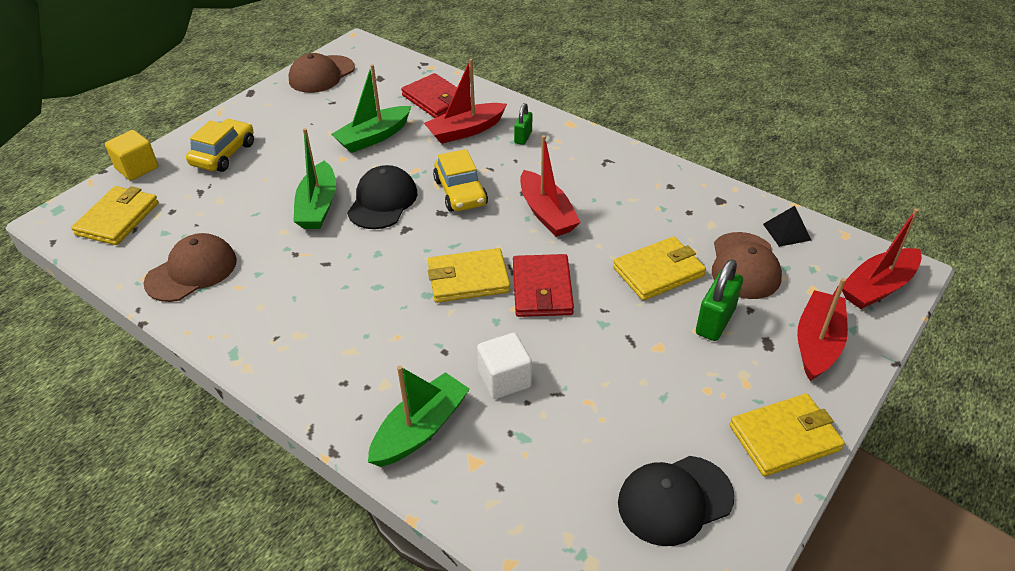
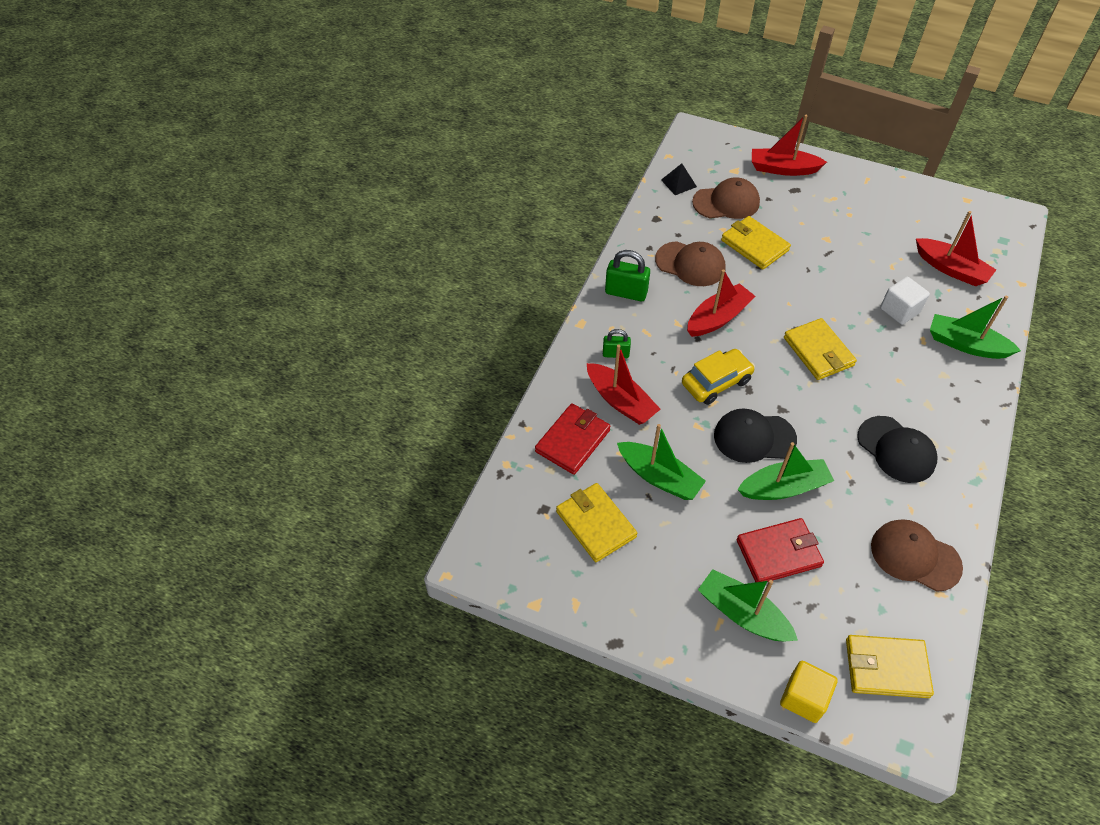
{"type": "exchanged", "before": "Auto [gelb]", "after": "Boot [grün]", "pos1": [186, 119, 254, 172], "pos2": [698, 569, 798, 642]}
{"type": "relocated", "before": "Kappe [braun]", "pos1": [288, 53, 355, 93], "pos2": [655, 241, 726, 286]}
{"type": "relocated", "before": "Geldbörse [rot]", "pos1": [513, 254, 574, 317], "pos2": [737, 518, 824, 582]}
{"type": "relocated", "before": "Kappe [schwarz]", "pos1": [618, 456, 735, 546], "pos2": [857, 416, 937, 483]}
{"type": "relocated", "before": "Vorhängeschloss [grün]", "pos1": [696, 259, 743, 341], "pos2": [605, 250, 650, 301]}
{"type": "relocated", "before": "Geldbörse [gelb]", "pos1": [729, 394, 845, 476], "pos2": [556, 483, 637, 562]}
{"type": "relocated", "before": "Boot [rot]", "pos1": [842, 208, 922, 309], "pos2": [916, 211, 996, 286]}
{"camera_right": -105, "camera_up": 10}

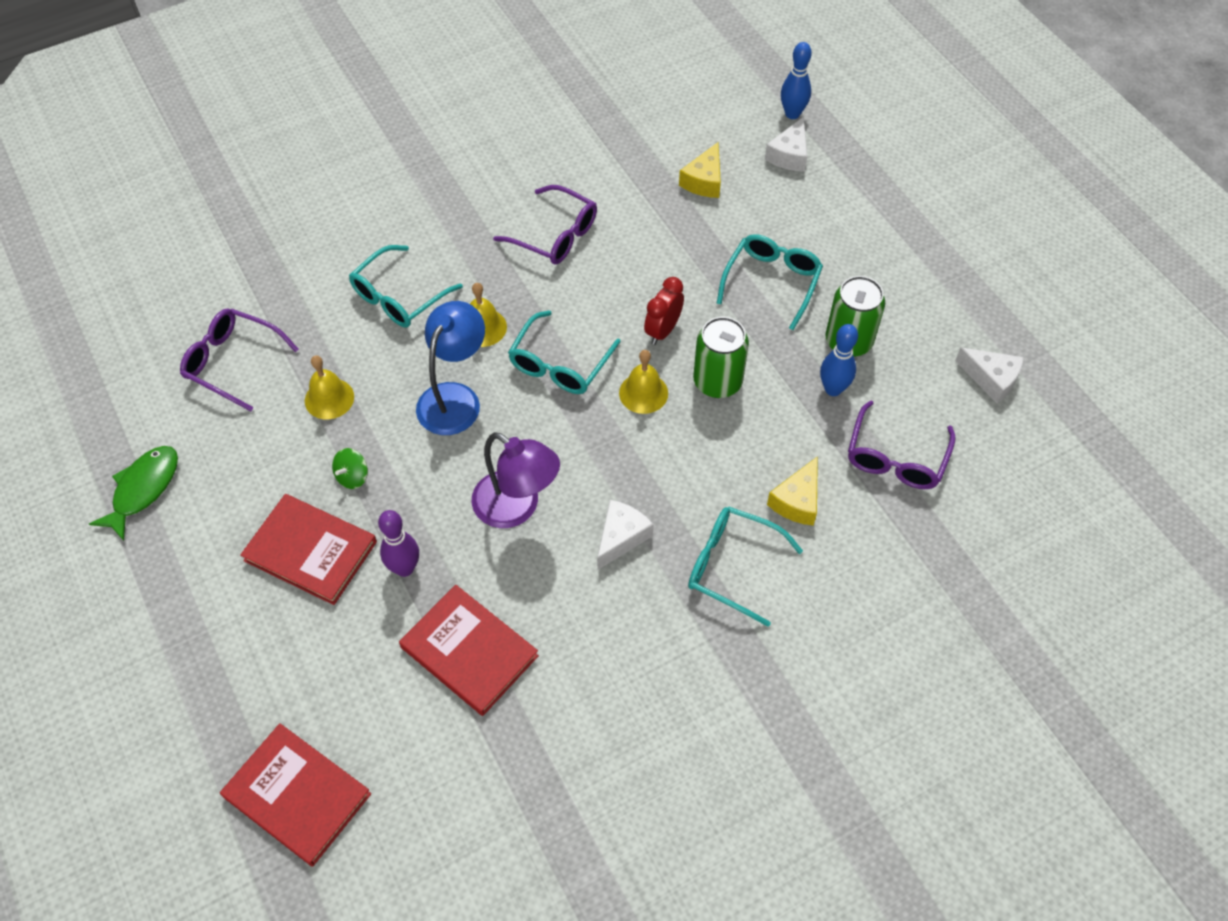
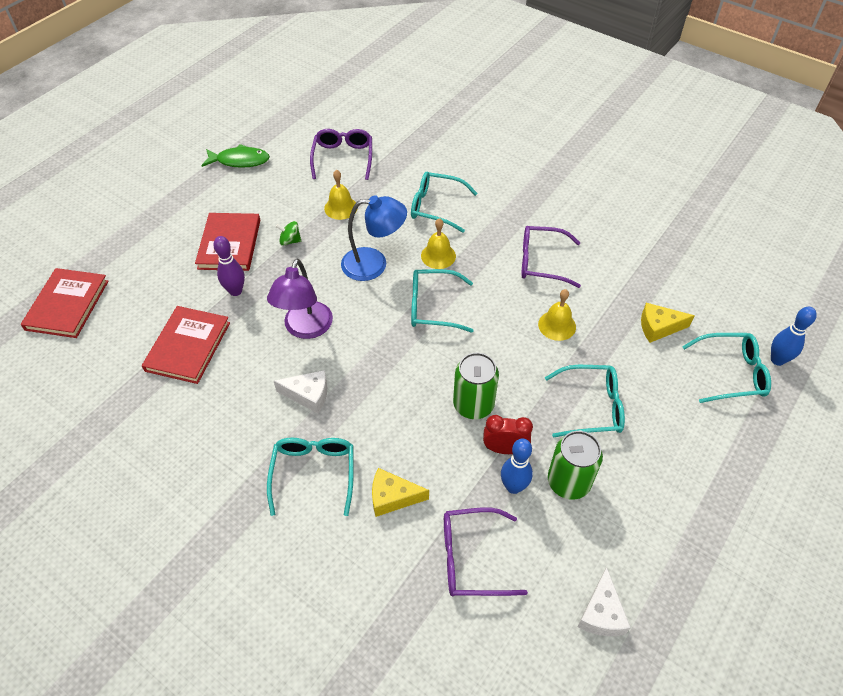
{"type": "spun", "before": "Brille [lila]", "pos1": [493, 185, 597, 264], "pos2": [521, 226, 581, 288], "turn": 90}
{"type": "relocated", "before": "Glocke [gelb]", "pos1": [619, 350, 668, 414], "pos2": [538, 289, 576, 341]}
{"type": "relocated", "before": "Wecker [rot]", "pos1": [644, 277, 684, 345], "pos2": [483, 415, 533, 454]}
{"type": "exchanged", "before": "Käse [weiß]", "after": "Brille [türkis]", "pos1": [765, 117, 807, 172], "pos2": [682, 333, 771, 403]}
{"camera_right": 65, "camera_up": -5}

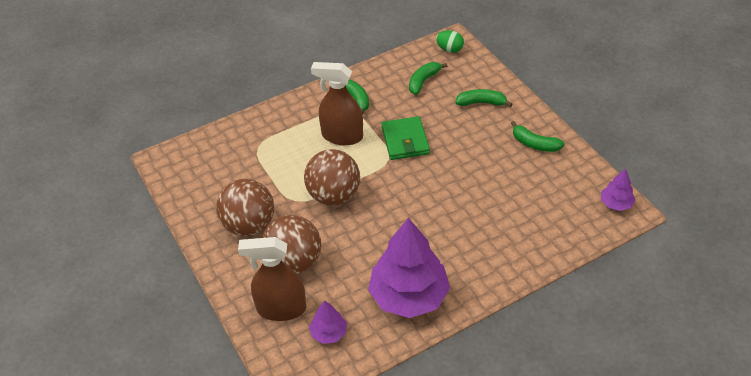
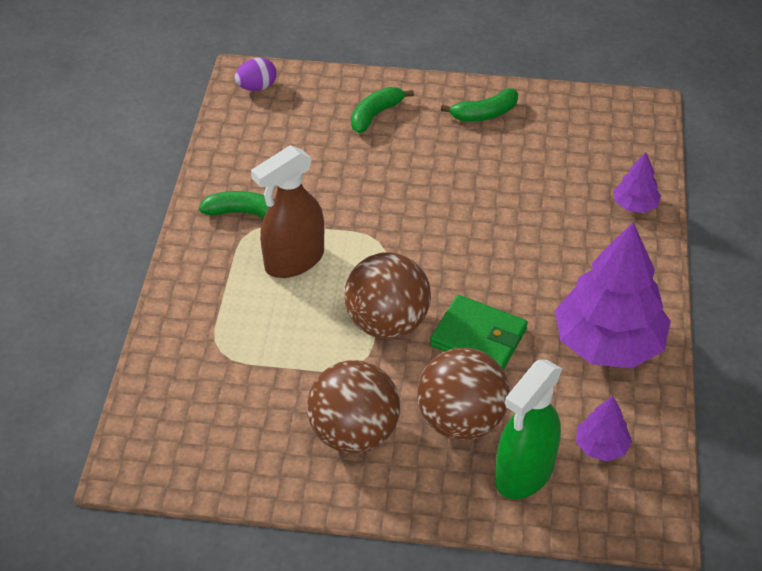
{"type": "colour", "before": "Sprühflasche [braun]", "after": "Sprühflasche [grün]", "pos1": [238, 237, 306, 321], "pos2": [495, 360, 562, 499]}
{"type": "relocated", "before": "Geldbörse [grün]", "pos1": [381, 116, 430, 160], "pos2": [430, 295, 528, 370]}
{"type": "missing", "before": "Banane [grün]", "pos1": [409, 62, 447, 95]}
{"type": "colour", "before": "Ei [grün]", "after": "Ei [lila]", "pos1": [436, 30, 464, 53], "pos2": [235, 58, 276, 91]}
{"type": "relocated", "before": "Baum [lila]", "pos1": [601, 168, 635, 211], "pos2": [613, 152, 661, 213]}
{"camera_right": -55, "camera_up": 0}

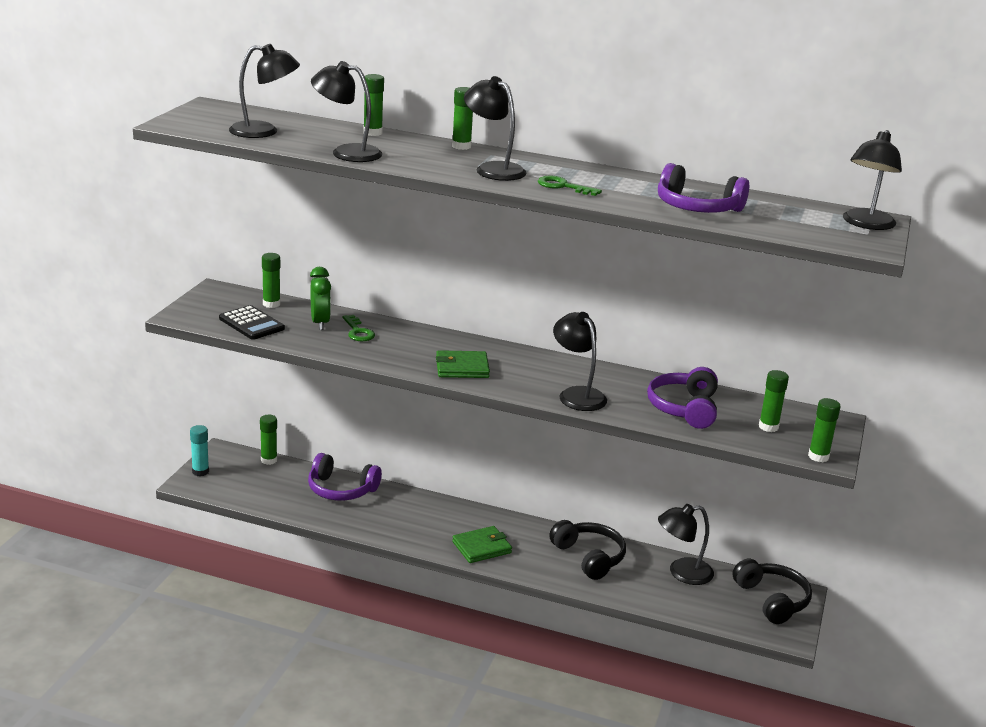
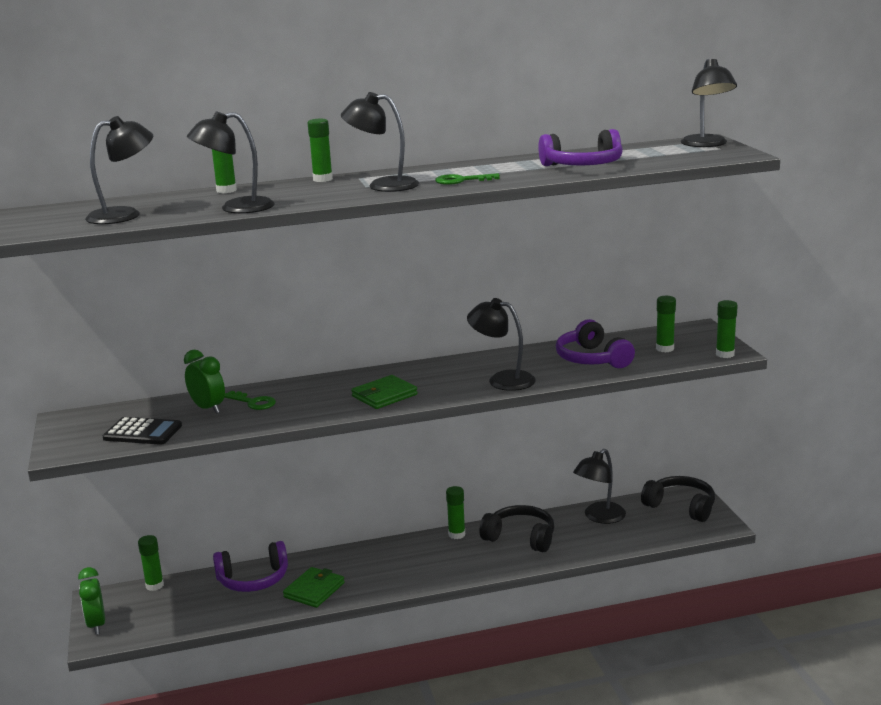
{"type": "exchanged", "before": "Klebestift [türkis]", "after": "Wecker [grün]", "pos1": [190, 425, 209, 476], "pos2": [78, 567, 105, 635]}
{"type": "relocated", "before": "Klebestift [grün]", "pos1": [262, 253, 280, 308], "pos2": [446, 486, 465, 539]}
{"type": "relocated", "before": "Geldbörse [grün]", "pos1": [452, 526, 512, 563], "pos2": [283, 567, 345, 608]}
{"camera_right": -30, "camera_up": -5}

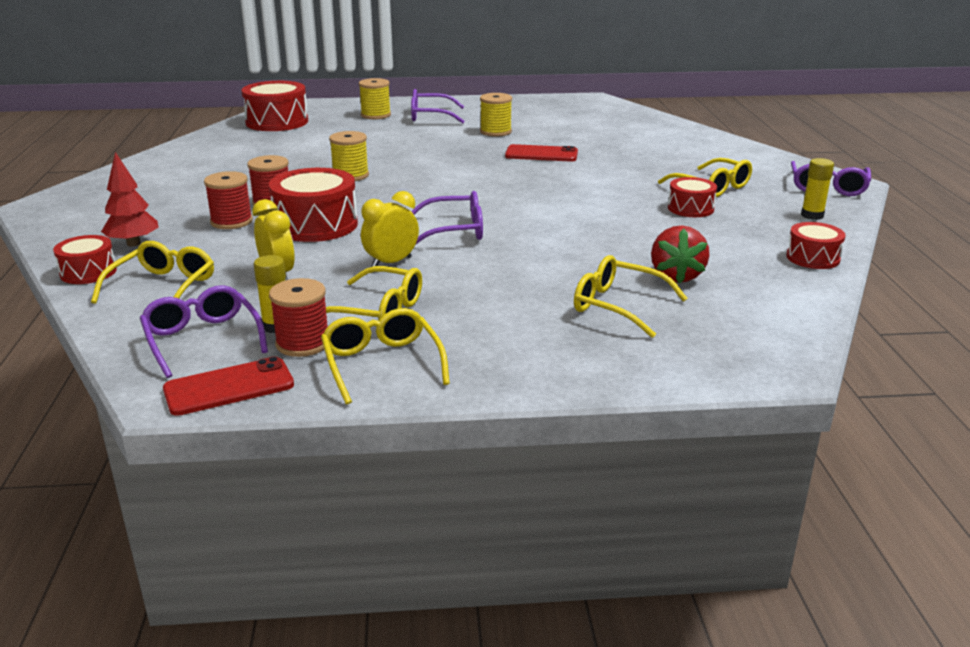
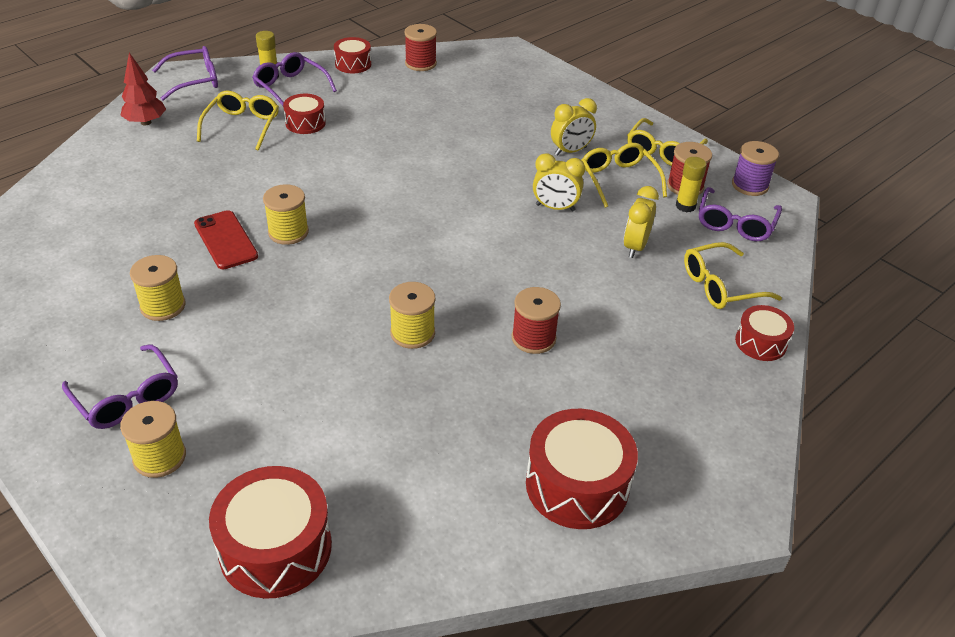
{"type": "relocated", "before": "Baum [rot]", "pos1": [101, 152, 159, 246], "pos2": [120, 53, 166, 125]}
{"type": "exchanged", "before": "Handy [rot]", "after": "Garnrolle [lila]", "pos1": [163, 357, 294, 416], "pos2": [732, 141, 779, 196]}
{"type": "relocated", "before": "Garnrolle [rot]", "pos1": [204, 171, 253, 229], "pos2": [404, 24, 437, 71]}
{"type": "relocated", "before": "Trommel [rot]", "pos1": [269, 168, 358, 242], "pos2": [526, 409, 638, 529]}
{"type": "relocated", "before": "Brille [lila]", "pos1": [411, 191, 483, 244], "pos2": [252, 52, 337, 106]}
{"type": "missing", "before": "Brille [gelb]", "pos1": [574, 255, 688, 338]}
{"type": "missing", "before": "Erdbeere [rot]", "pos1": [651, 225, 710, 283]}
{"type": "appeared", "after": "Garnrolle [gelb]", "pos2": [263, 184, 309, 245]}
{"type": "appeared", "after": "Wecker [gelb]", "pos2": [551, 98, 597, 156]}
{"camera_right": -130, "camera_up": 15}

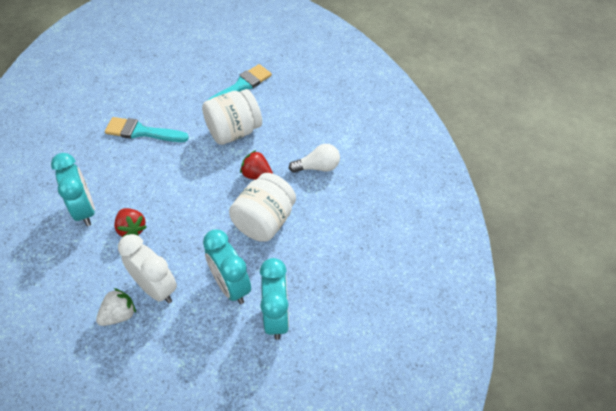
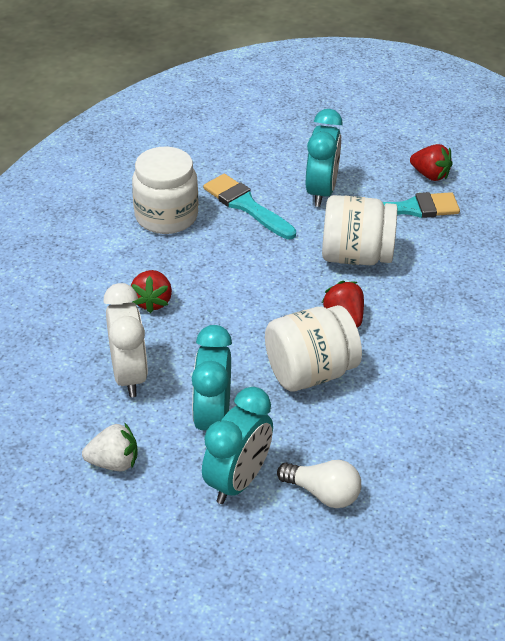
{"type": "relocated", "before": "Wecker [türkis]", "pos1": [51, 153, 95, 226], "pos2": [306, 109, 343, 207]}
{"type": "relocated", "before": "Erdbeere [weiß]", "pos1": [96, 288, 136, 326], "pos2": [82, 422, 138, 471]}
{"type": "relocated", "before": "Glühbirne [weiß]", "pos1": [289, 144, 340, 173], "pos2": [277, 460, 361, 508]}
{"type": "appeared", "after": "Einmachglas [weiß]", "pos2": [132, 147, 198, 234]}
{"type": "appeared", "after": "Erdbeere [rot]", "pos2": [410, 144, 453, 181]}
{"camera_right": 35, "camera_up": -10}

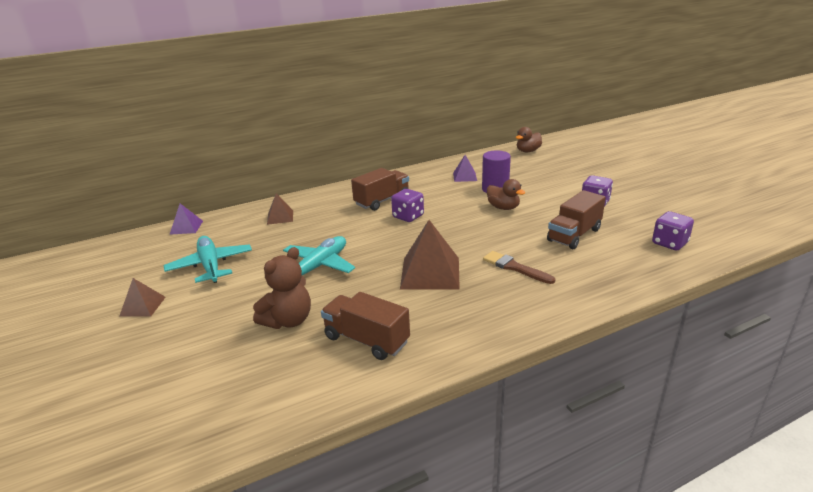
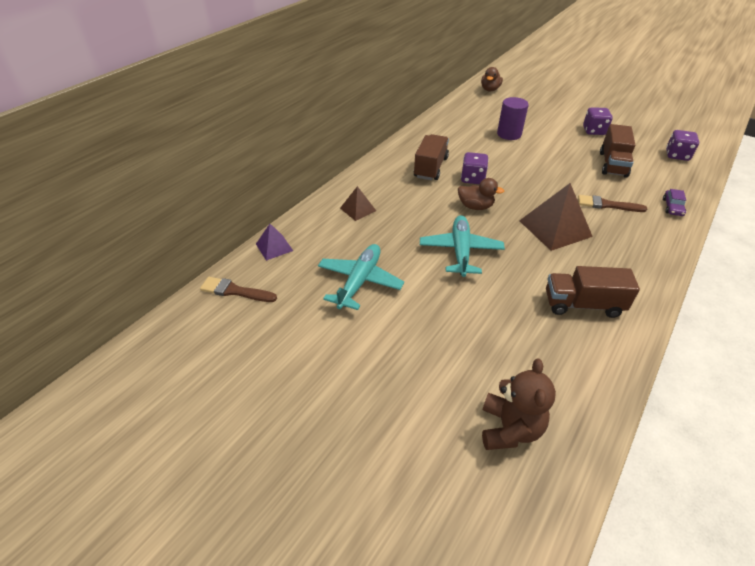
{"type": "missing", "before": "Pyramide [braun]", "pos1": [120, 278, 165, 317]}
{"type": "spun", "before": "Flugzeug [türkis]", "pos1": [164, 236, 252, 283], "pos2": [318, 244, 404, 310], "turn": 75}
{"type": "relocated", "before": "Teddybär [braun]", "pos1": [253, 247, 311, 329], "pos2": [482, 359, 556, 450]}
{"type": "missing", "before": "Pyramide [lila]", "pos1": [453, 155, 477, 182]}
{"type": "relocated", "before": "Ente [braun]", "pos1": [487, 179, 525, 210], "pos2": [458, 178, 504, 210]}
{"type": "appeared", "after": "Pinsel [braun]", "pos2": [200, 277, 277, 302]}
{"type": "appeared", "after": "Auto [lila]", "pos2": [663, 189, 686, 216]}
{"camera_right": -30, "camera_up": 15}

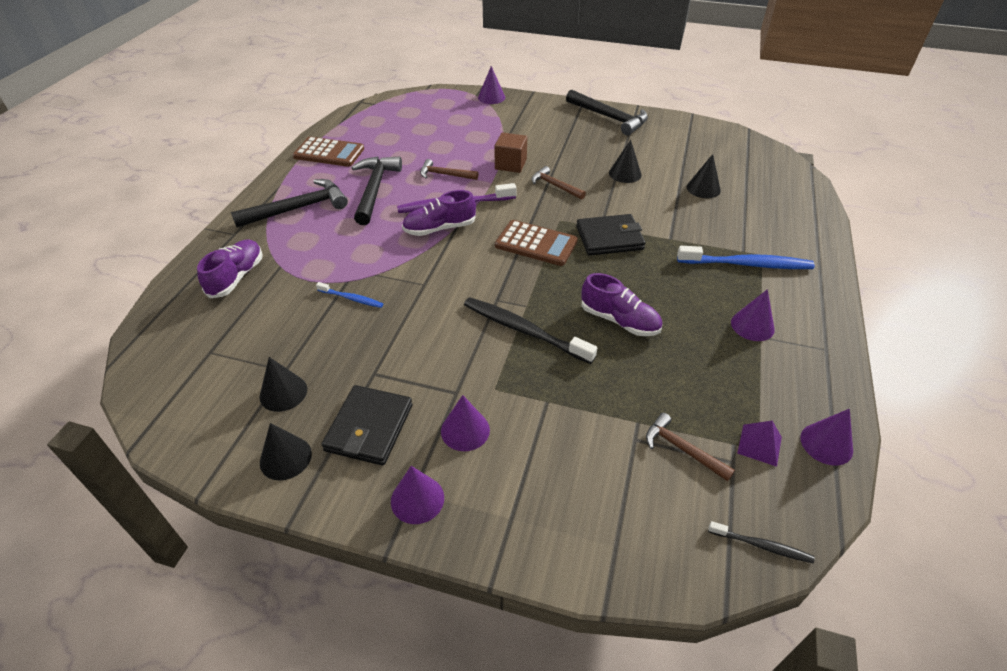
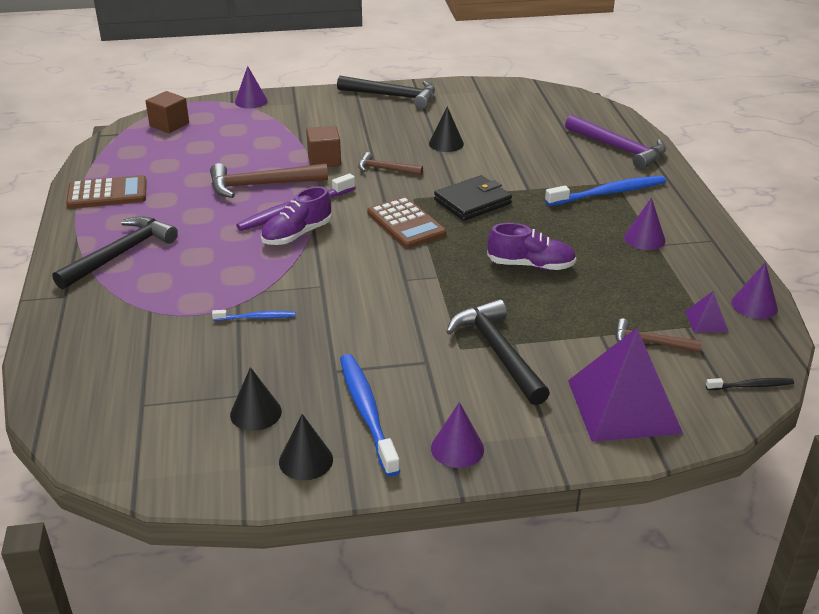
{"type": "missing", "before": "Schuh [lila]", "pos1": [197, 240, 263, 298]}
{"type": "exchanged", "before": "Geldbörse [schwarz]", "after": "Zahnbürste [blau]", "pos1": [321, 385, 413, 465], "pos2": [340, 354, 400, 477]}
{"type": "relocated", "before": "Hammer [schwarz]", "pos1": [352, 156, 402, 225], "pos2": [446, 299, 550, 405]}
{"type": "size", "before": "Hammer [braun]", "pos1": [420, 159, 479, 180], "pos2": [210, 163, 328, 198], "scale": 1.72}
{"type": "missing", "before": "Kegel [lila]", "pos1": [441, 395, 490, 451]}
{"type": "missing", "before": "Zahnbürste [schwarz]", "pos1": [464, 297, 597, 364]}
{"type": "spun", "before": "Taschenrechner [braun]", "pos1": [495, 220, 578, 266], "pos2": [367, 197, 446, 248], "turn": 60}
{"type": "missing", "before": "Kegel [schwarz]", "pos1": [687, 154, 721, 198]}
{"type": "appeared", "after": "Kubus [braun]", "pos2": [145, 91, 189, 133]}
{"type": "appeared", "after": "Hammer [lila]", "pos2": [565, 115, 666, 170]}
{"type": "appeared", "after": "Pyramide [lila]", "pos2": [568, 328, 683, 442]}
{"camera_right": -25, "camera_up": -10}

